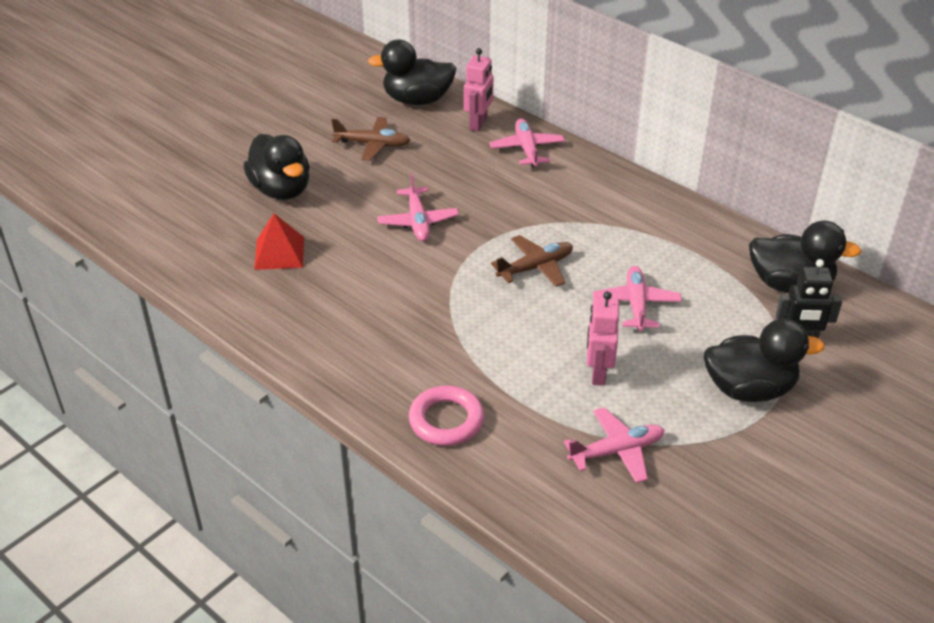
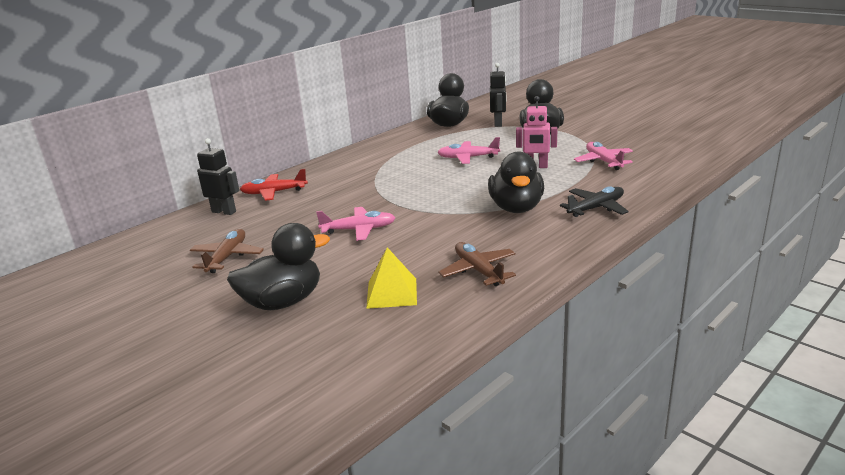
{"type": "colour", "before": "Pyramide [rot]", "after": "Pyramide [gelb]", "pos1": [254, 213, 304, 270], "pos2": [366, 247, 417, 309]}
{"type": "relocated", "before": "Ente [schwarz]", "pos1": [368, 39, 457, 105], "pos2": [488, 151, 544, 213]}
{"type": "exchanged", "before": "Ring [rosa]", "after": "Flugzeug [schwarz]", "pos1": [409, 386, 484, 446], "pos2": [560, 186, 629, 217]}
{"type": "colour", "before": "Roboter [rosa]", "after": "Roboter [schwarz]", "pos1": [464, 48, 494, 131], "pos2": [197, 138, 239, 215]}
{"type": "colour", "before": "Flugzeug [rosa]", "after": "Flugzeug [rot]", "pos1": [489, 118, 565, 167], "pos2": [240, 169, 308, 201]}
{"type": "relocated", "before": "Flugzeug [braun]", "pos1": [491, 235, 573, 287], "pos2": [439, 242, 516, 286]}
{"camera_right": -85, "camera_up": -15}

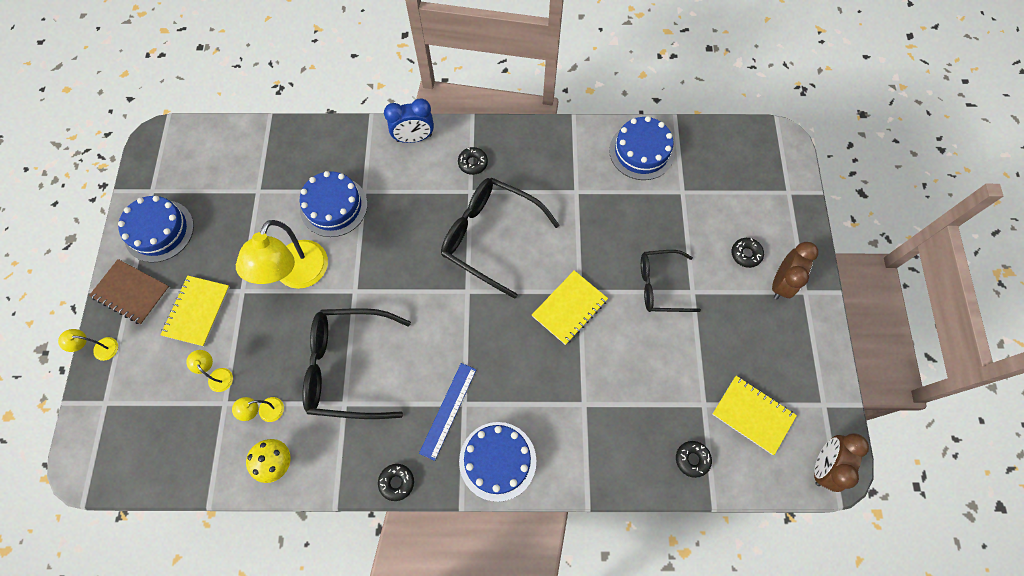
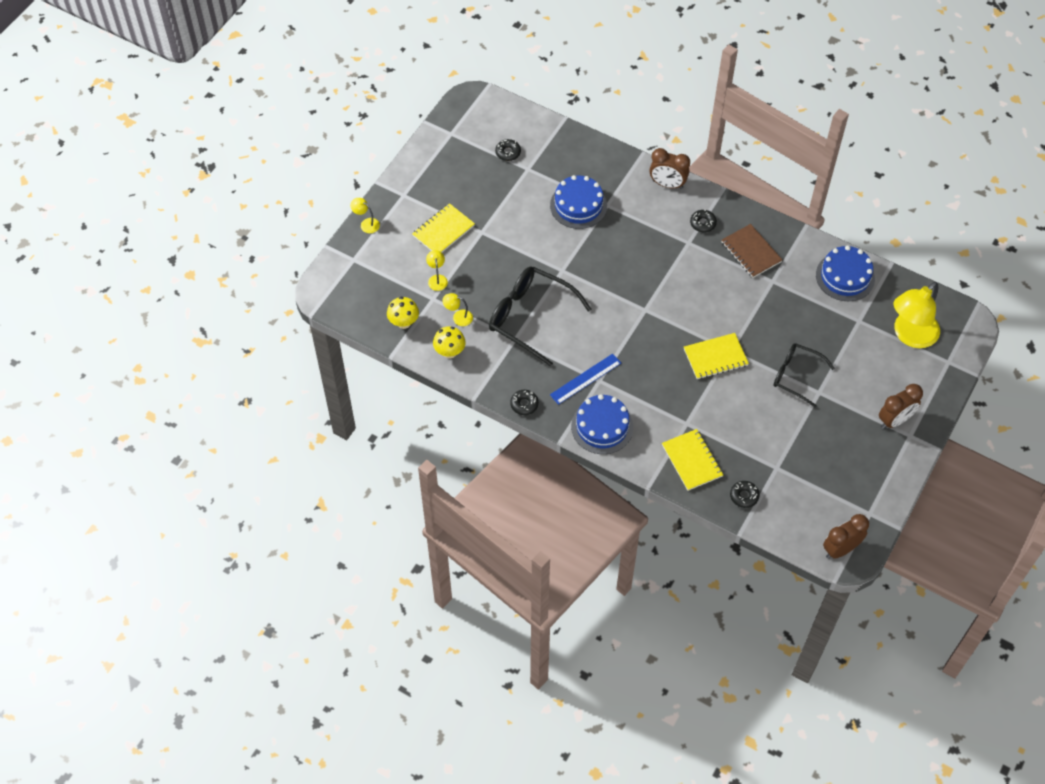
{"type": "relocated", "before": "Notizbuch [braun]", "pos1": [89, 259, 170, 325], "pos2": [722, 224, 782, 278]}
{"type": "missing", "before": "Kuchen [blau]", "pos1": [118, 196, 194, 262]}
{"type": "relocated", "before": "Lampe [gelb]", "pos1": [236, 220, 328, 289], "pos2": [894, 282, 940, 348]}
{"type": "colour", "before": "Wecker [blau]", "after": "Wecker [braun]", "pos1": [384, 99, 434, 143], "pos2": [650, 148, 690, 189]}
{"type": "missing", "before": "Brille [schwarz]", "pos1": [441, 178, 560, 299]}
{"type": "relocated", "before": "Notizbuch [gelb]", "pos1": [712, 376, 797, 455], "pos2": [662, 429, 723, 491]}
{"type": "relocated", "before": "Donut [schwarz]", "pos1": [731, 238, 764, 268], "pos2": [495, 139, 521, 161]}
{"type": "appeared", "after": "Pilz [gelb]", "pos2": [387, 297, 419, 329]}
{"camera_right": 30, "camera_up": -10}

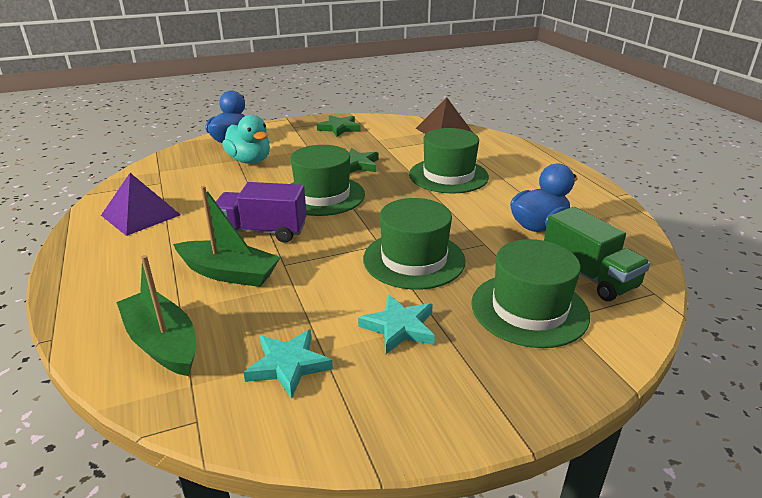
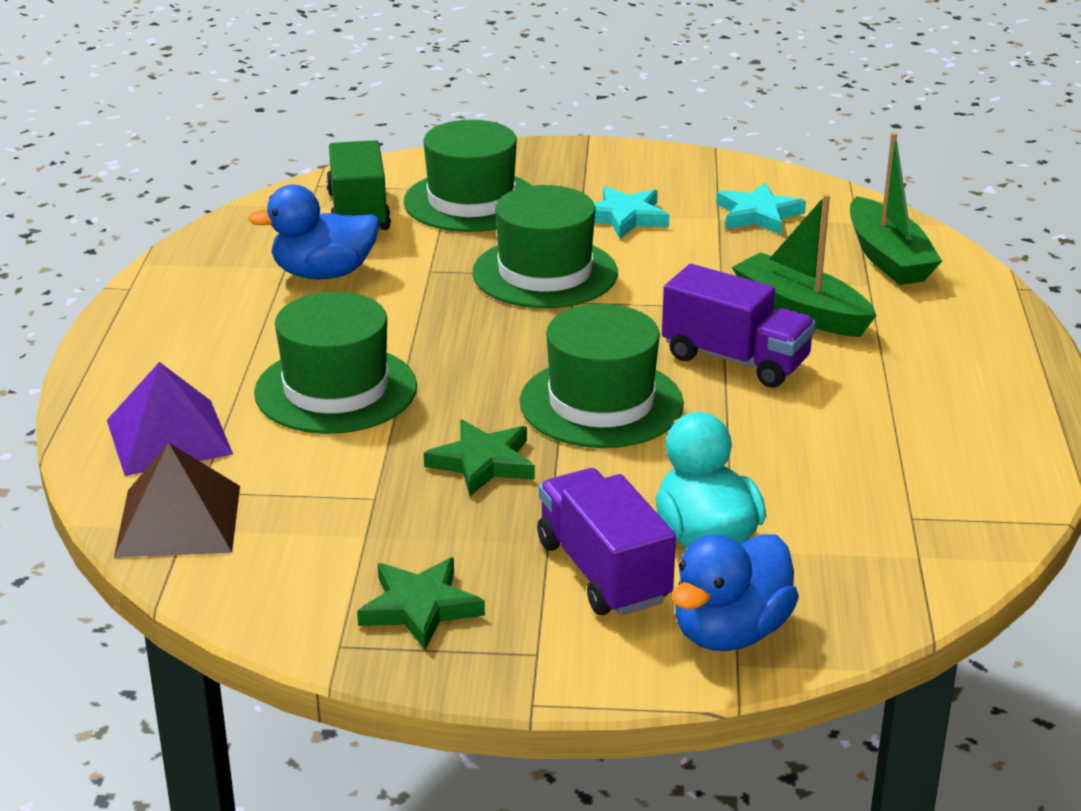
{"type": "relocated", "before": "Pyramide [lila]", "pos1": [101, 173, 181, 236], "pos2": [107, 362, 233, 476]}
{"type": "appeared", "after": "Lastwagen [lila]", "pos2": [537, 468, 676, 616]}
{"camera_right": -155, "camera_up": 0}

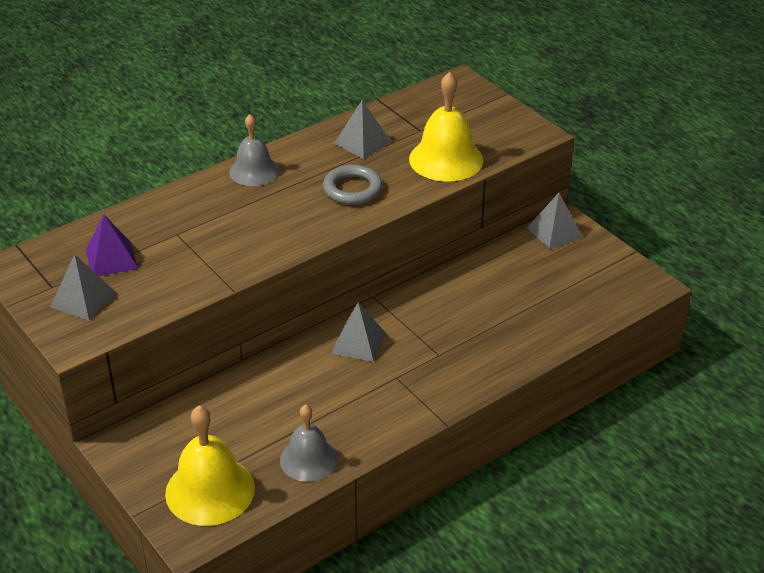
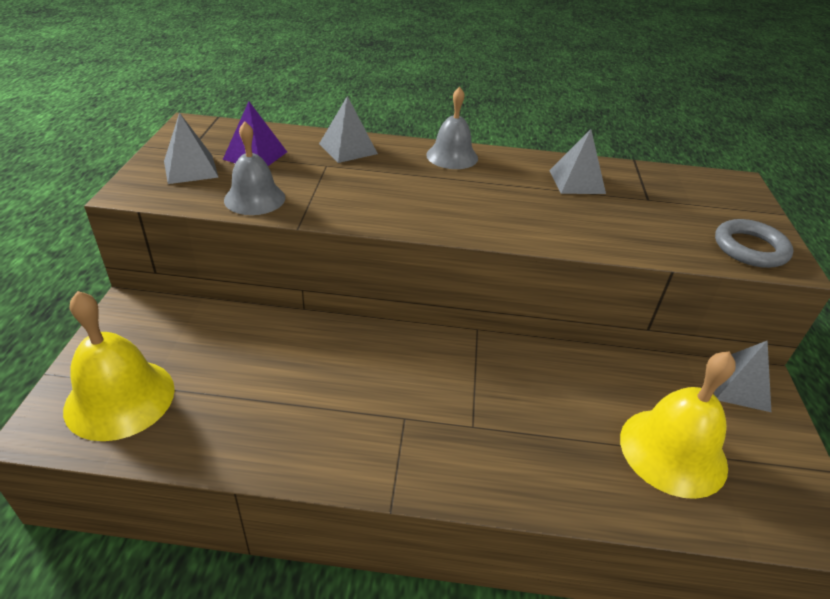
{"type": "relocated", "before": "Glocke [grau]", "pos1": [280, 405, 337, 482], "pos2": [224, 122, 285, 215]}
{"type": "relocated", "before": "Ring [grau]", "pos1": [323, 165, 382, 205], "pos2": [715, 219, 794, 268]}
{"type": "relocated", "before": "Pyramide [grau]", "pos1": [331, 302, 386, 362], "pos2": [319, 96, 378, 163]}
{"type": "relocated", "before": "Glocke [gelb]", "pos1": [409, 72, 483, 182], "pos2": [620, 351, 736, 499]}
{"camera_right": 40, "camera_up": 0}

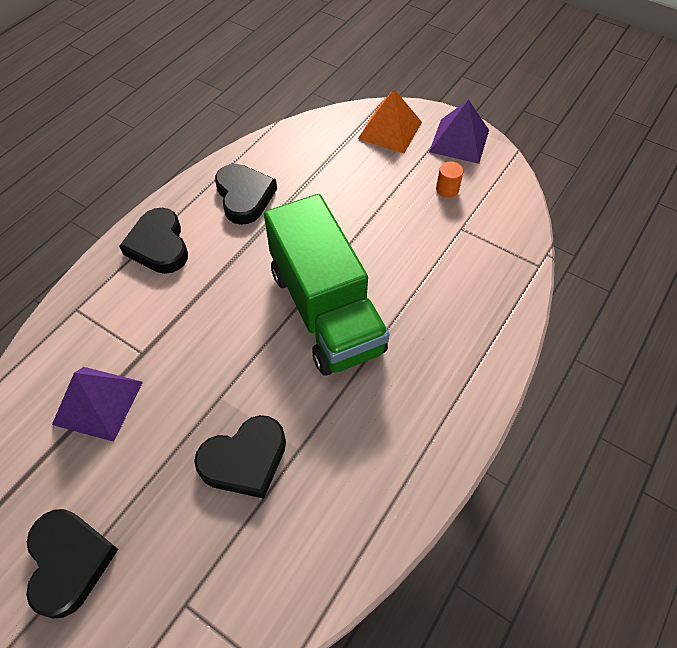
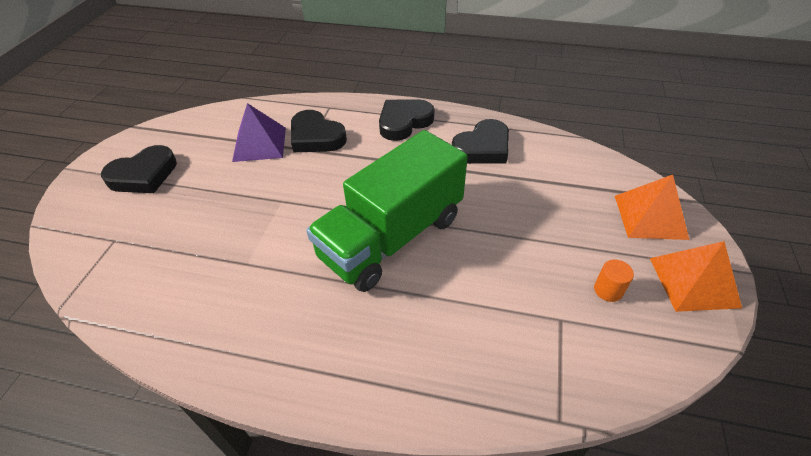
{"type": "relocated", "before": "Herz [schwarz]", "pos1": [194, 415, 286, 499], "pos2": [291, 110, 347, 152]}
{"type": "colour", "before": "Pyramide [lila]", "after": "Pyramide [orange]", "pos1": [429, 99, 489, 164], "pos2": [650, 241, 742, 312]}
{"camera_right": 70, "camera_up": -10}

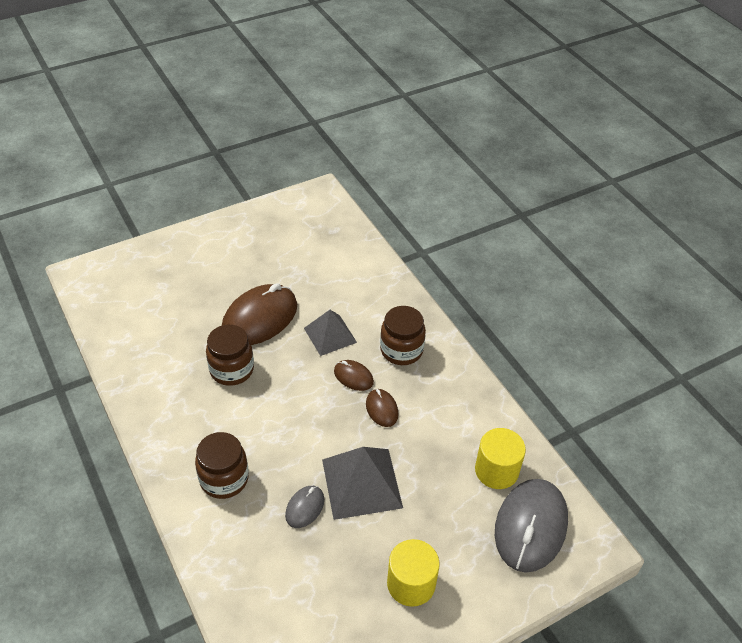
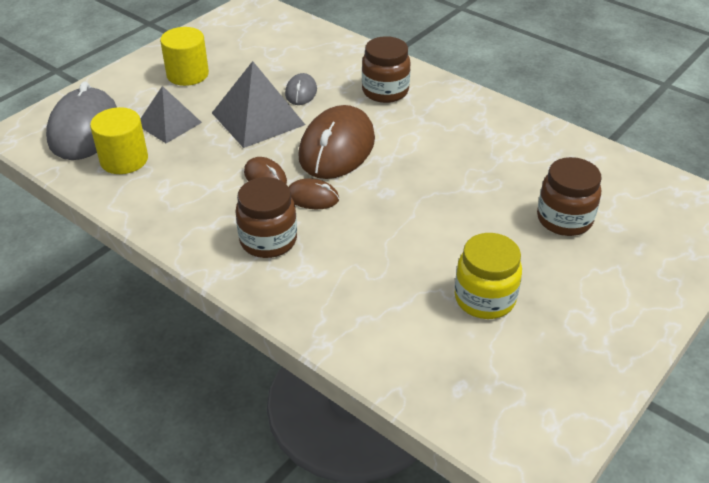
{"type": "relocated", "before": "Einmachglas [braun]", "pos1": [206, 325, 254, 386], "pos2": [537, 157, 601, 236]}
{"type": "relocated", "before": "Computermaus [braun]", "pos1": [222, 283, 297, 345], "pos2": [298, 105, 375, 179]}
{"type": "relocated", "before": "Pyramide [grau]", "pos1": [304, 310, 357, 356], "pos2": [140, 86, 202, 143]}
{"type": "appeared", "after": "Einmachglas [gelb]", "pos2": [455, 233, 522, 319]}
{"camera_right": 160, "camera_up": -5}

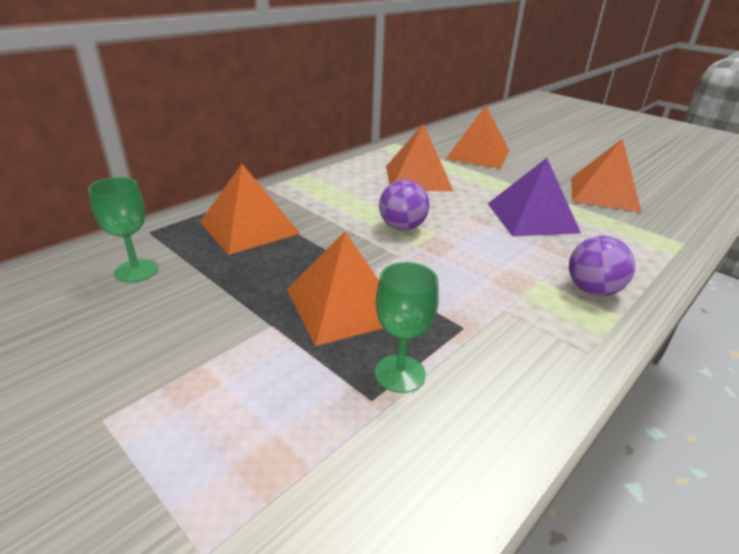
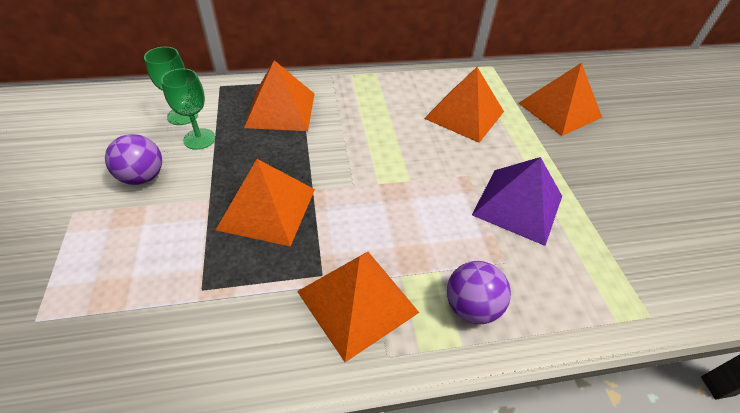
{"type": "relocated", "before": "Kelch [grün]", "pos1": [375, 262, 439, 393], "pos2": [161, 68, 215, 150]}
{"type": "relocated", "before": "Ball [lila]", "pos1": [379, 180, 429, 230], "pos2": [105, 134, 162, 185]}
{"type": "relocated", "before": "Pyramide [orange]", "pos1": [571, 139, 642, 213], "pos2": [297, 252, 419, 362]}
{"camera_right": 35, "camera_up": 15}

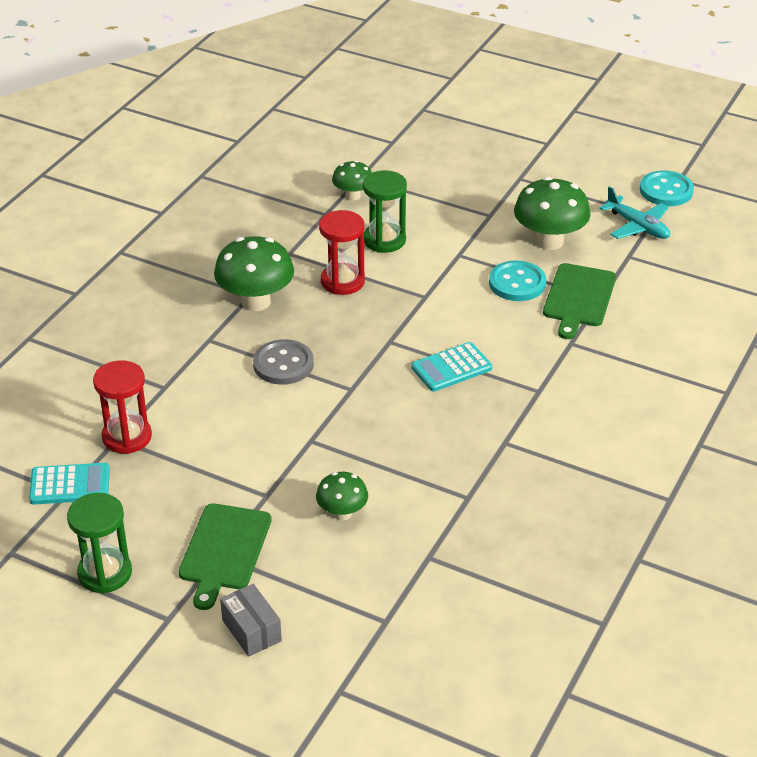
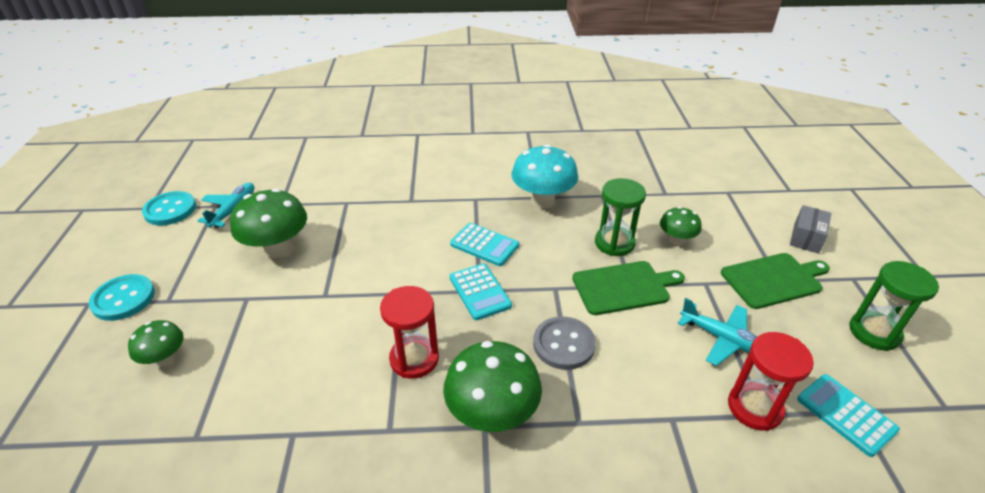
{"type": "relocated", "before": "Pilz [grün]", "pos1": [332, 160, 372, 201], "pos2": [128, 320, 184, 366]}
{"type": "relocated", "before": "Sanduhr [grün]", "pos1": [363, 170, 407, 253], "pos2": [595, 178, 646, 256]}
{"type": "relocated", "before": "Knopf [türkis]", "pos1": [489, 261, 546, 301], "pos2": [89, 274, 155, 321]}
{"type": "relocated", "before": "Schneidebrett [grün]", "pos1": [543, 263, 616, 339], "pos2": [572, 261, 685, 315]}
{"type": "appeared", "after": "Taschenrechner [türkis]", "pos2": [450, 263, 512, 320]}
{"type": "appeared", "after": "Pilz [türkis]", "pos2": [511, 144, 578, 208]}
{"type": "appeared", "after": "Flugzeug [türkis]", "pos2": [678, 298, 757, 366]}
{"camera_right": -120, "camera_up": 0}

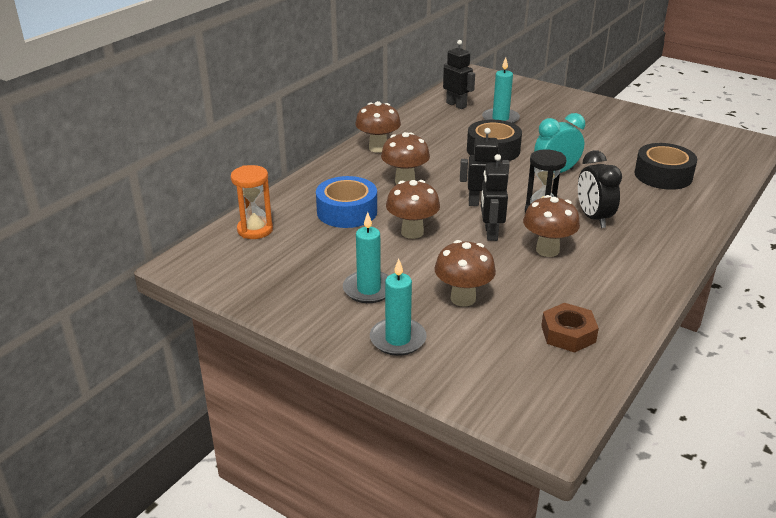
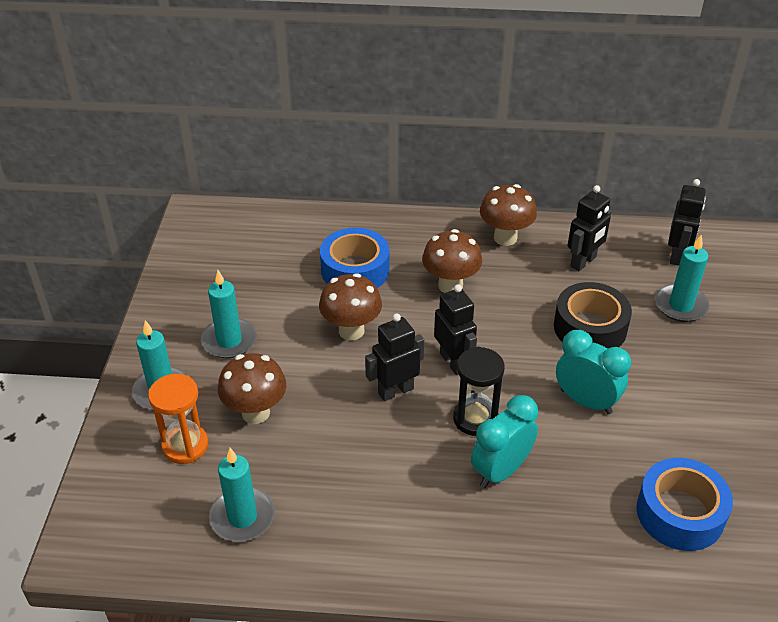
{"type": "relocated", "before": "Sanduhr [orange]", "pos1": [231, 165, 273, 239], "pos2": [148, 374, 208, 464]}
{"type": "missing", "before": "Pilz [braun]", "pos1": [523, 195, 580, 257]}
{"type": "exchanged", "before": "Sechskantmutter [braun]", "after": "Kerze [türkis]", "pos1": [541, 303, 599, 353], "pos2": [209, 448, 275, 542]}
{"type": "colour", "before": "Wecker [schwarz]", "after": "Wecker [türkis]", "pos1": [578, 150, 622, 228], "pos2": [471, 395, 538, 488]}
{"type": "colour", "before": "Klebeband [schwarz]", "after": "Klebeband [blau]", "pos1": [634, 143, 697, 190], "pos2": [636, 458, 733, 551]}
{"type": "appeared", "after": "Roboter [schwarz]", "pos2": [568, 185, 612, 271]}
{"camera_right": 60, "camera_up": 10}

